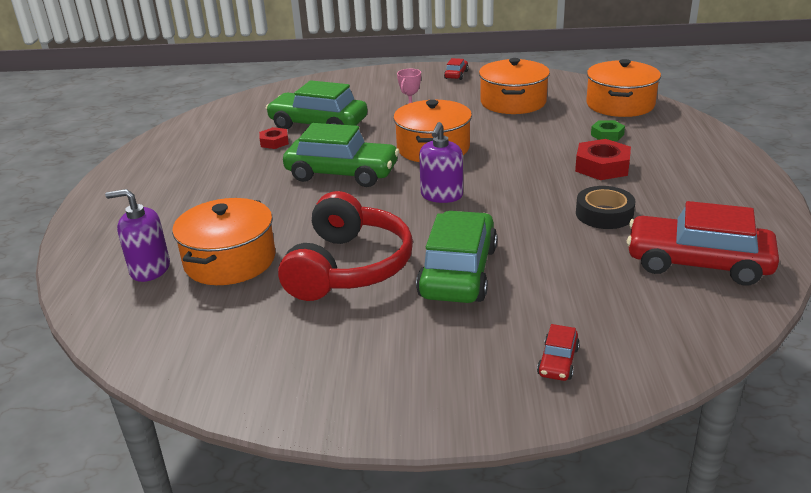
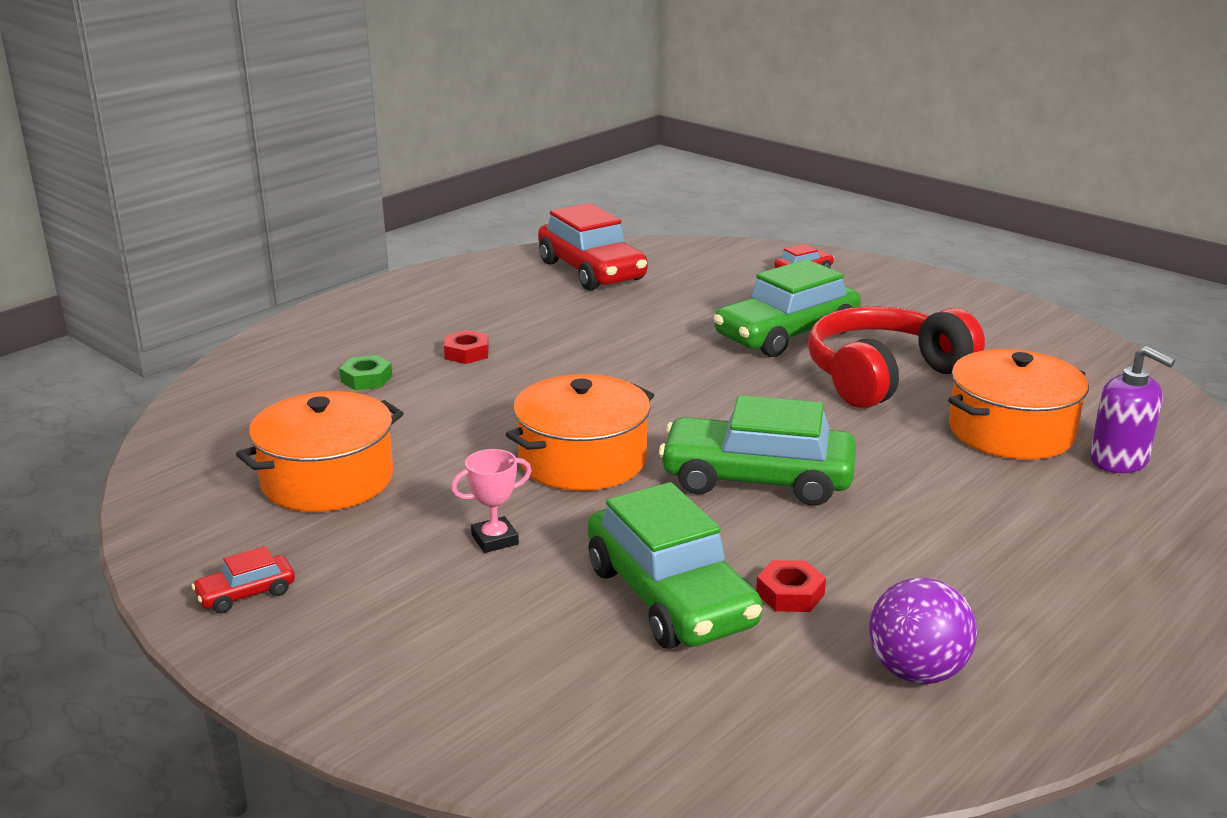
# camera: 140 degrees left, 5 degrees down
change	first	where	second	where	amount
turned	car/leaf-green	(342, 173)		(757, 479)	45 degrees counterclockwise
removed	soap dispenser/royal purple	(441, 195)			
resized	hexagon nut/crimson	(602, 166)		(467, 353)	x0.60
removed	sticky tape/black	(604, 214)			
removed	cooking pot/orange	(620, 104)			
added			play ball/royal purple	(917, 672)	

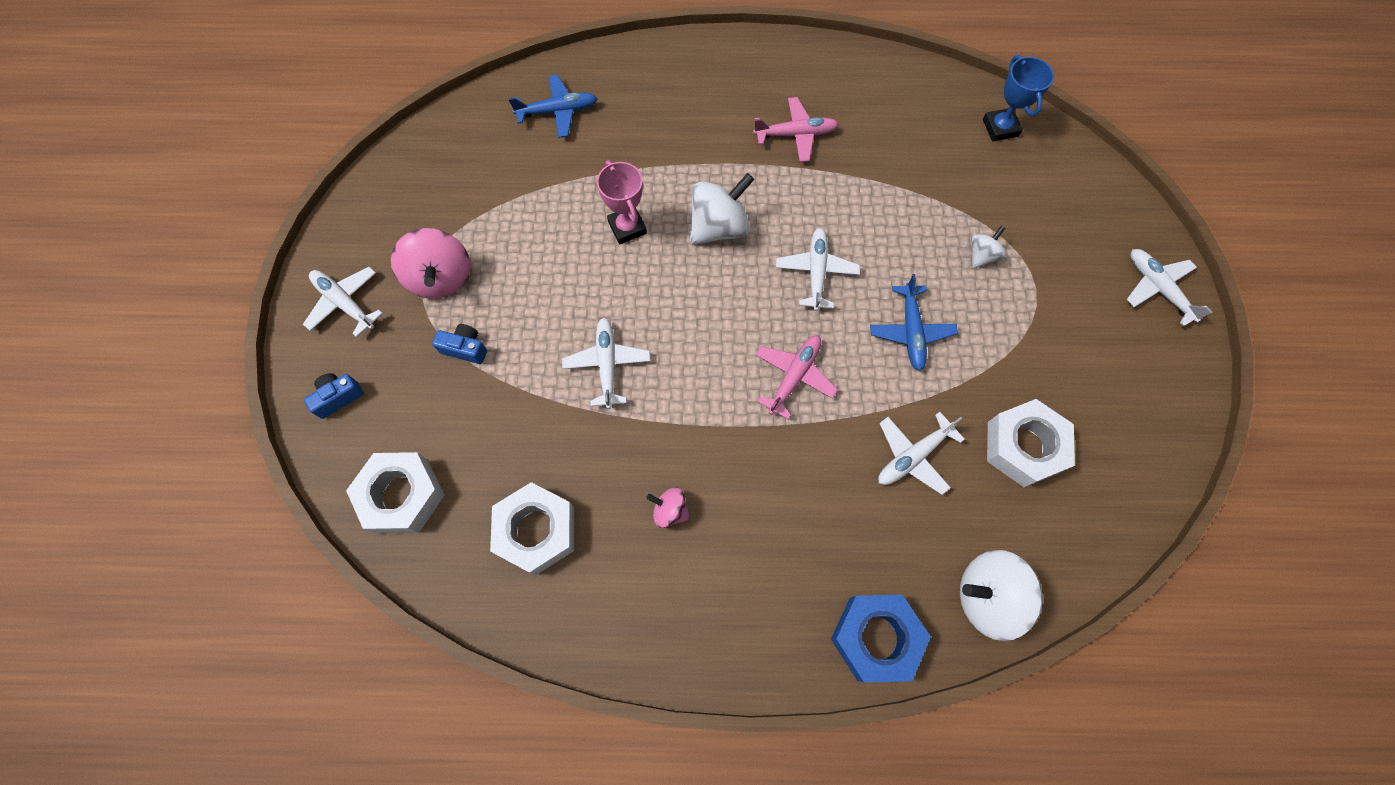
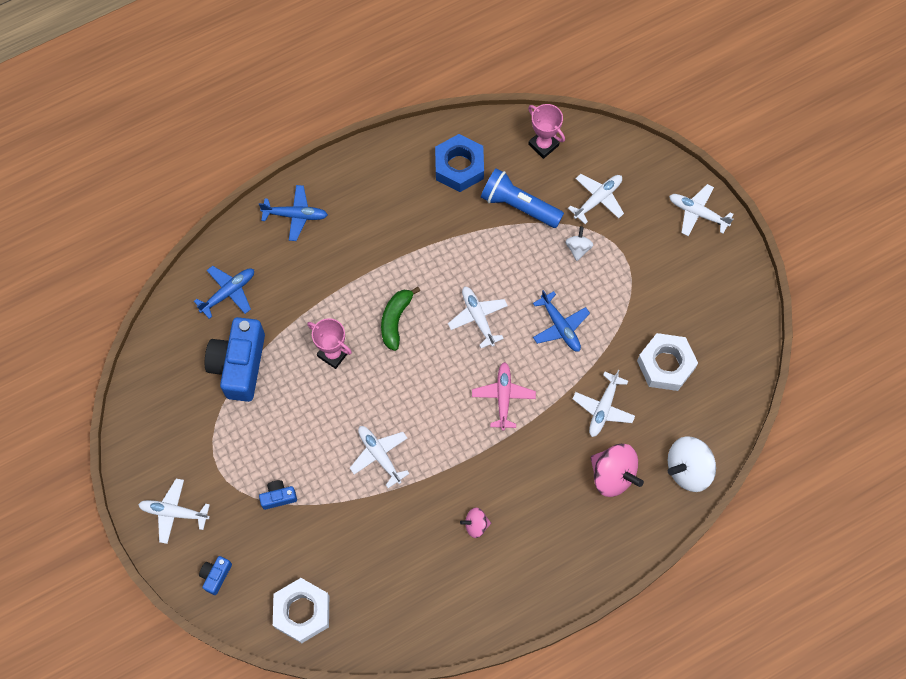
# camera: 30 degrees left, 0 degrees up
change	first	where	second	where	amount
moved	spinning top/rosy	(441, 278)		(612, 475)	
removed	hexagon nut/snow-white	(536, 531)			
replaced	spinning top/snow-white	(719, 227)	banana/leaf-green	(395, 320)	
removed	aeroplane/rosy	(795, 134)			
moved	hexagon nut/blue	(876, 638)		(459, 167)	
recoloured	award cup/blue	(1000, 128)	award cup/rosy	(543, 145)	
added			photo camera/blue	(239, 365)	
added			aeroplane/blue	(295, 215)	
added			torch/blue	(518, 205)	
added			aeroplane/snow-white	(597, 199)	

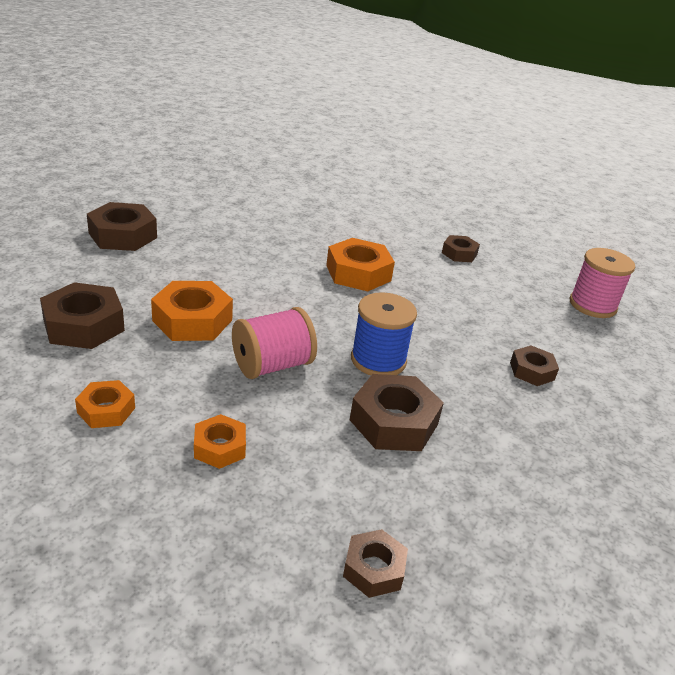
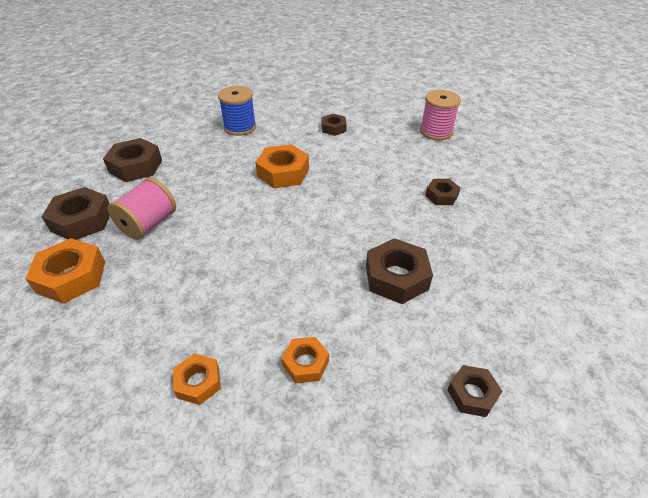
# camera: 25 degrees left, 10 degrees up
change	first	where	second	where	amount
moved	hexagon nut/dark brown	(84, 325)		(136, 166)	
moved	hexagon nut/orange	(192, 320)		(71, 276)	
moved	spool/rosy	(272, 365)		(148, 224)	
moved	spool/blue	(378, 360)		(240, 127)	

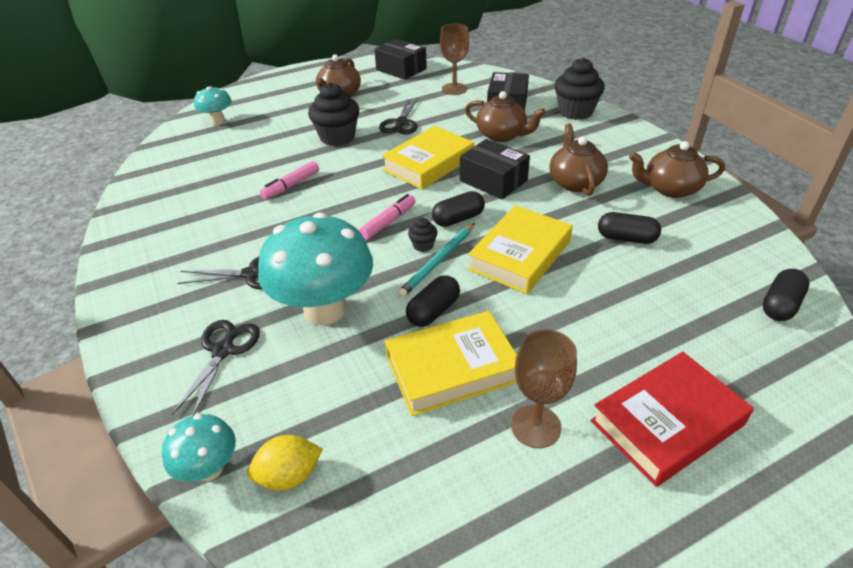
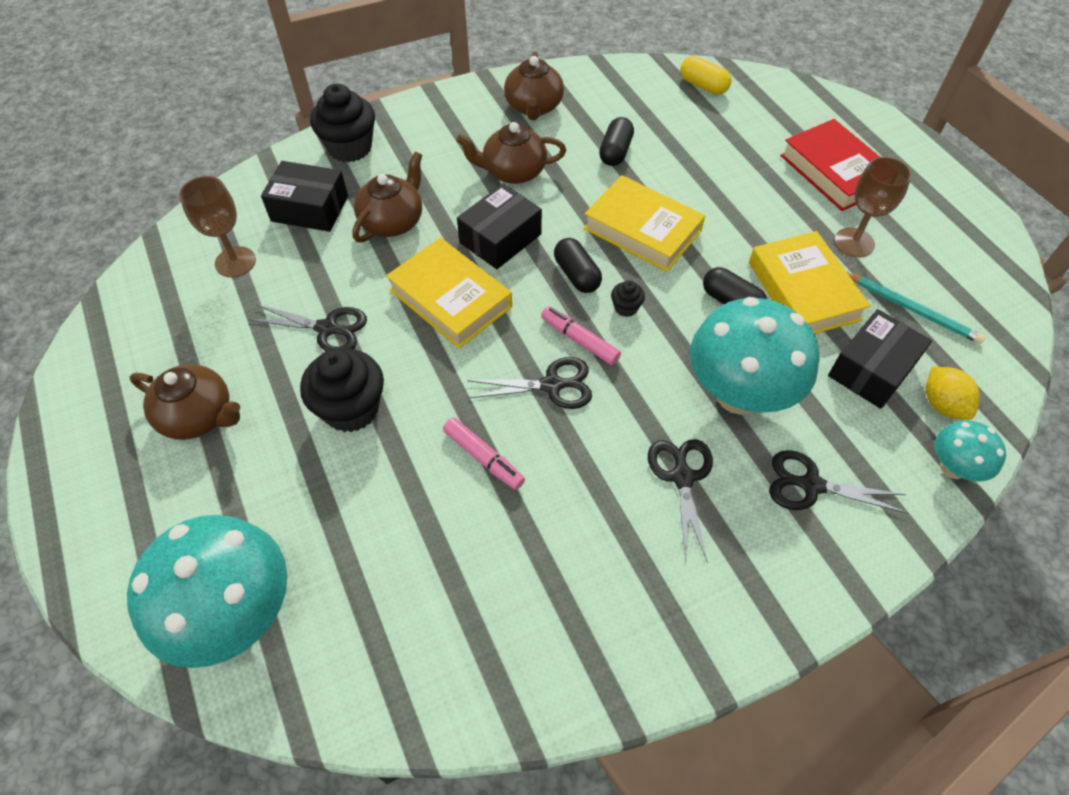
# camera: 90 degrees left, 15 degrees up
change	first	where	second	where	amount
resized	toadstool/aqua	(218, 121)		(236, 614)	x1.99
moved	parcel/black	(401, 69)		(871, 370)	
moved	wooden pencil/aqua	(438, 261)		(912, 309)	
recoloured	capsule/black	(780, 305)	capsule/golden	(703, 86)	
added			scissors/black	(552, 385)	

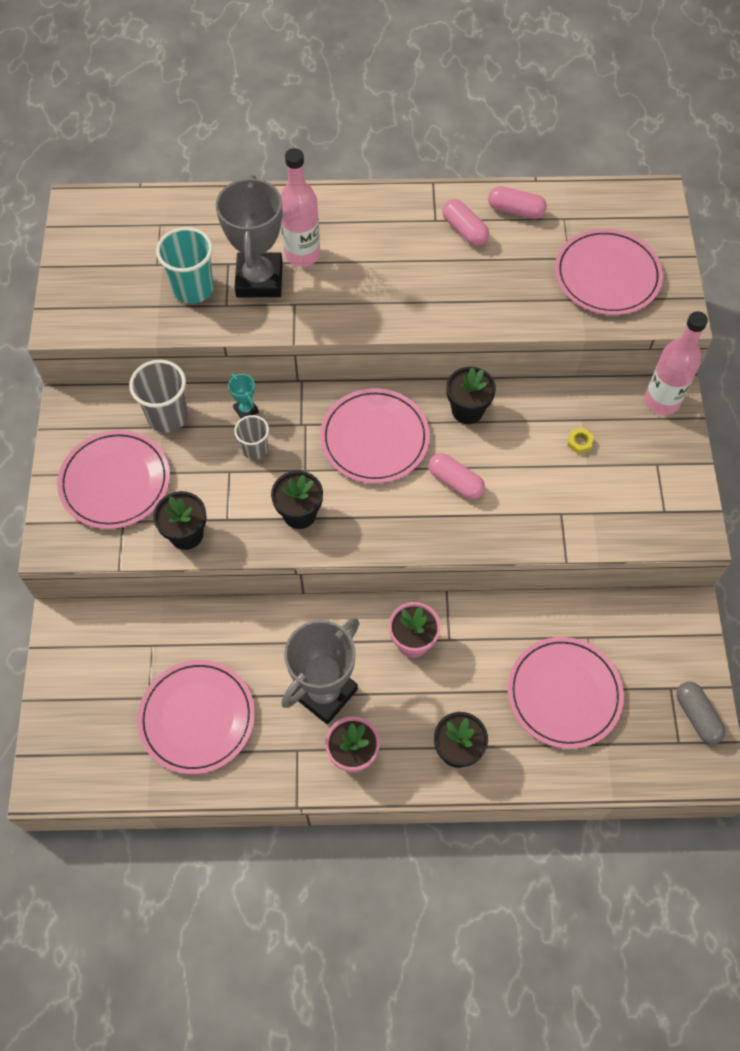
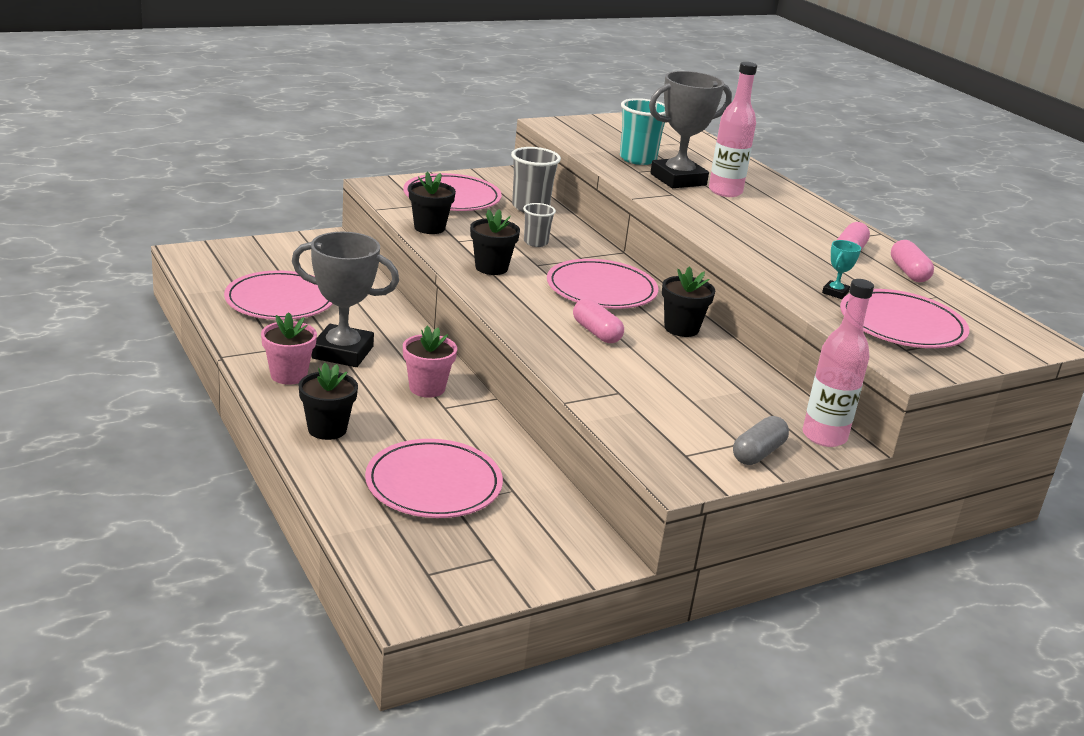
# camera: 60 degrees right, 35 degrees down
change	first	where	second	where	amount
moved	award cup/aqua	(246, 410)		(835, 292)	
turned	capsule/rosy	(455, 482)		(596, 332)	45 degrees counterclockwise
removed	hexagon nut/golden	(579, 442)			
moved	capsule/grey	(697, 716)		(758, 453)	

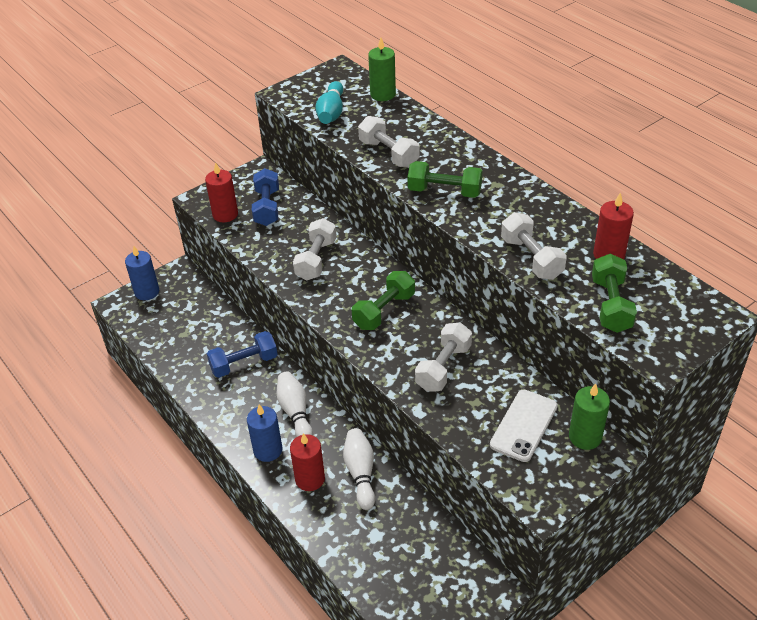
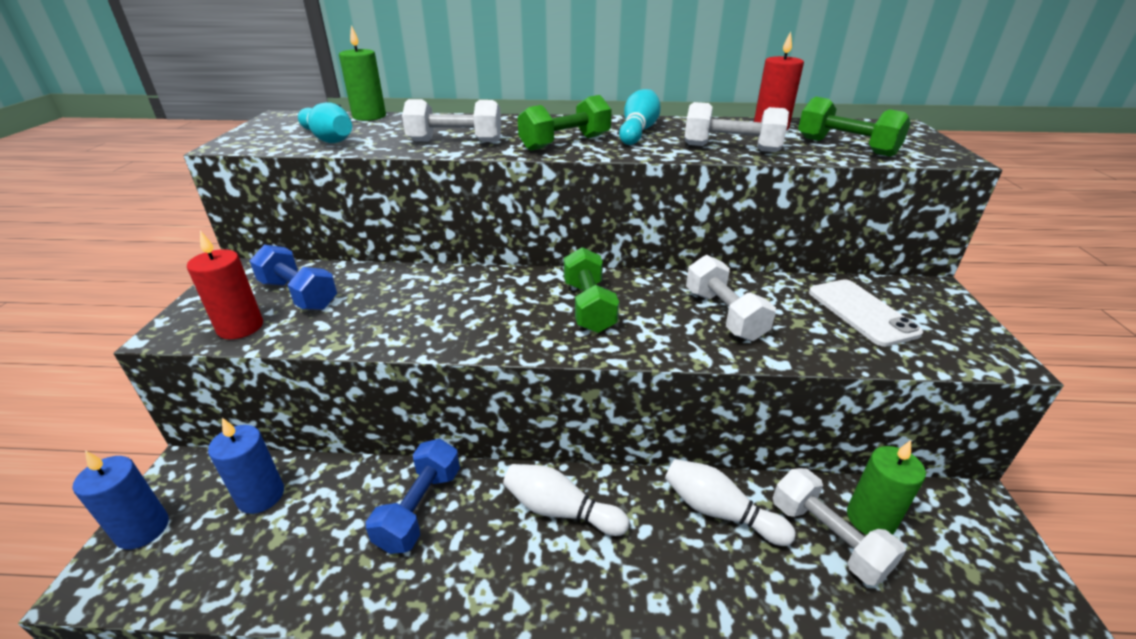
# camera: 50 degrees left, 10 degrees down
change	first	where	second	where	amount
moved	wax candle/blue	(268, 450)		(261, 496)	
removed	wax candle/crimson	(310, 479)			
moved	hand weight/snow-white	(316, 260)		(827, 538)	
moved	wax candle/leaf-green	(585, 437)		(870, 519)	
added			skittle/aqua	(638, 131)	

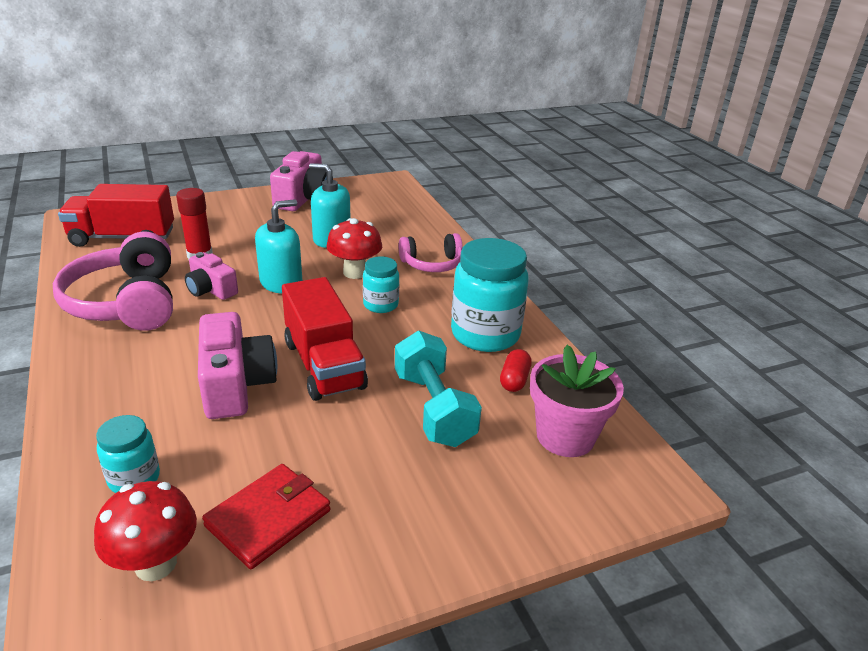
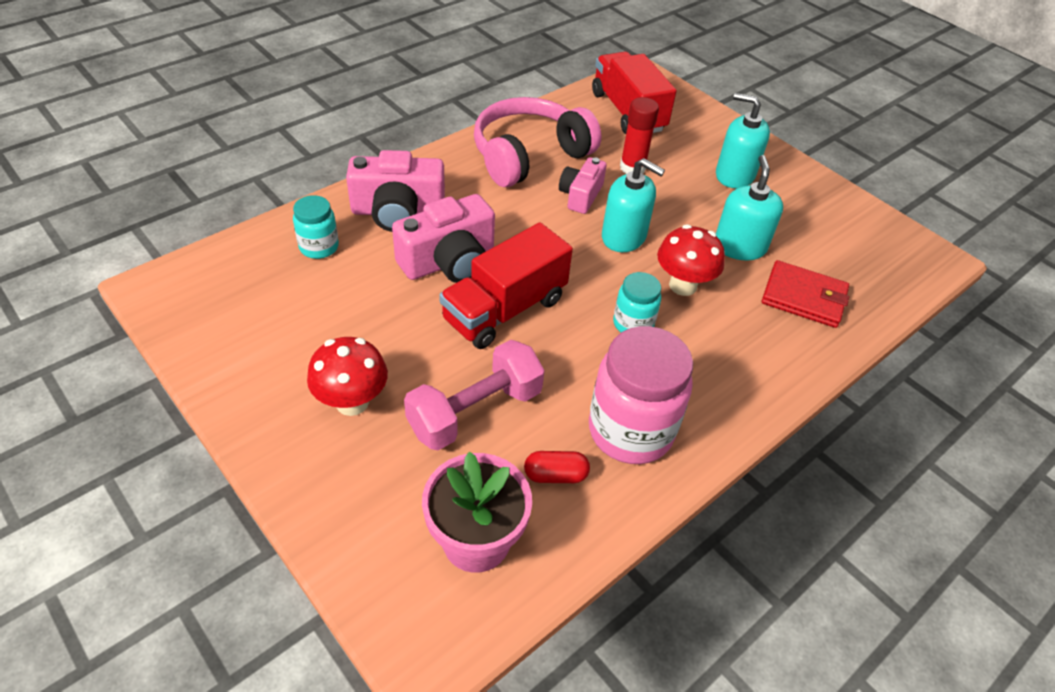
# camera: 70 degrees right, 15 degrees up
change	first	where	second	where	amount
moved	toadstool/crimson	(156, 564)		(352, 402)	
moved	card wallet/crimson	(269, 518)		(804, 297)	
moved	photo camera/rosy	(304, 198)		(398, 211)	
recoloured	hand weight/aqua	(434, 408)	hand weight/rosy	(475, 411)	
removed	over-ear headphones/rosy	(432, 264)			
recoloured	jam jar/aqua	(485, 334)	jam jar/rosy	(630, 431)	
added			soap dispenser/aqua	(734, 175)	

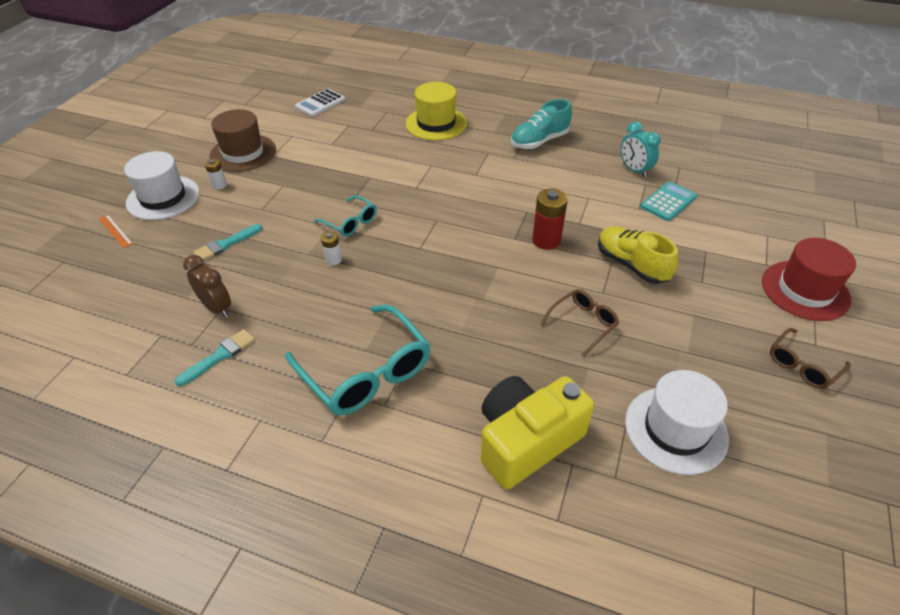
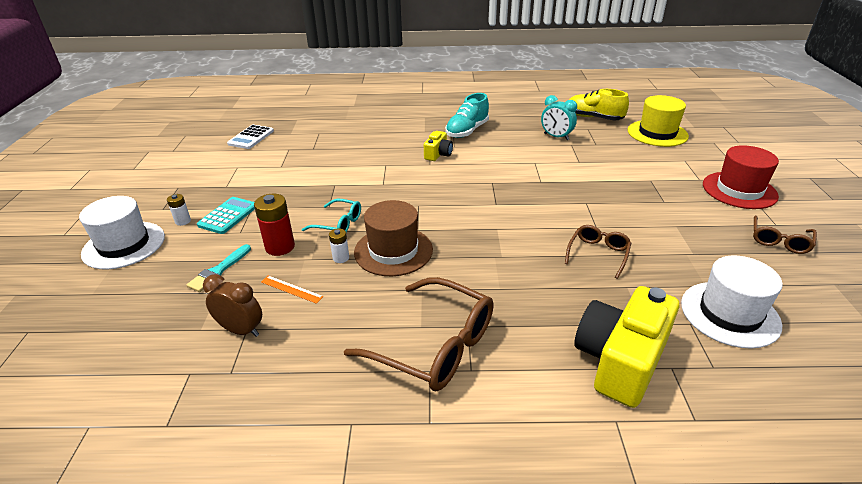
# camera: 20 degrees left, 10 degrees down
change	first	where	second	where	amount
moved	measuring stick/orange	(115, 231)		(291, 289)	
removed	brush/aqua	(219, 356)			
moved	top hat/dark brown	(243, 153)		(393, 251)	
recoloured	glasses/aqua	(366, 372)	glasses/dark brown	(434, 346)	
moved	top hat/golden	(436, 123)		(657, 133)	
moved	AA battery/crimson	(546, 240)		(280, 247)	
moved	shoe/golden	(631, 265)		(593, 118)	
moved	calculator/aqua	(668, 202)		(228, 216)	
added			photo camera/golden	(438, 154)	

